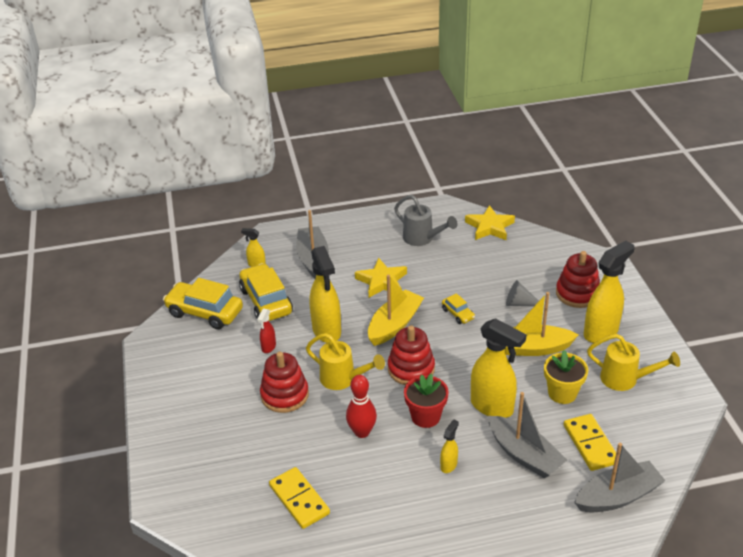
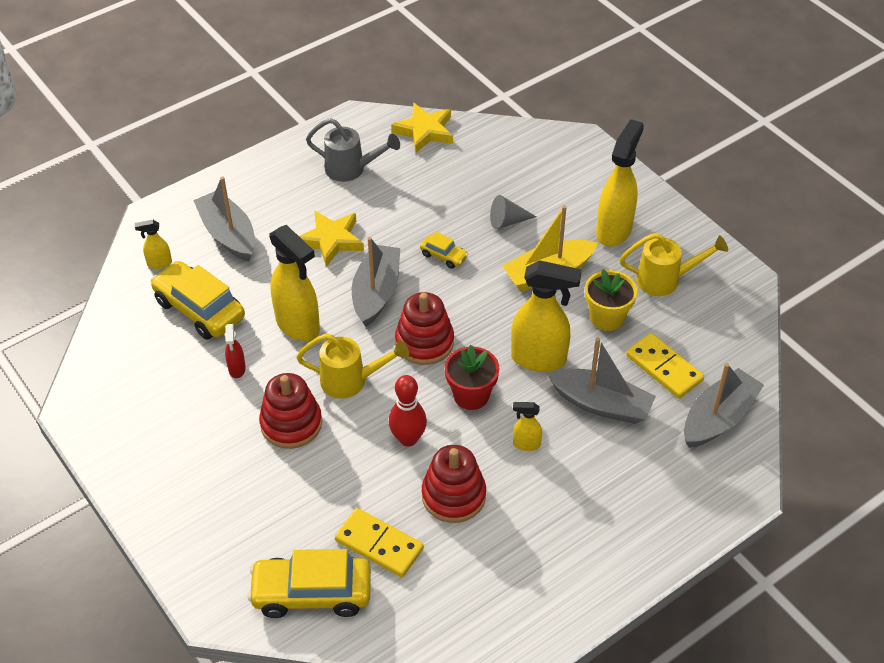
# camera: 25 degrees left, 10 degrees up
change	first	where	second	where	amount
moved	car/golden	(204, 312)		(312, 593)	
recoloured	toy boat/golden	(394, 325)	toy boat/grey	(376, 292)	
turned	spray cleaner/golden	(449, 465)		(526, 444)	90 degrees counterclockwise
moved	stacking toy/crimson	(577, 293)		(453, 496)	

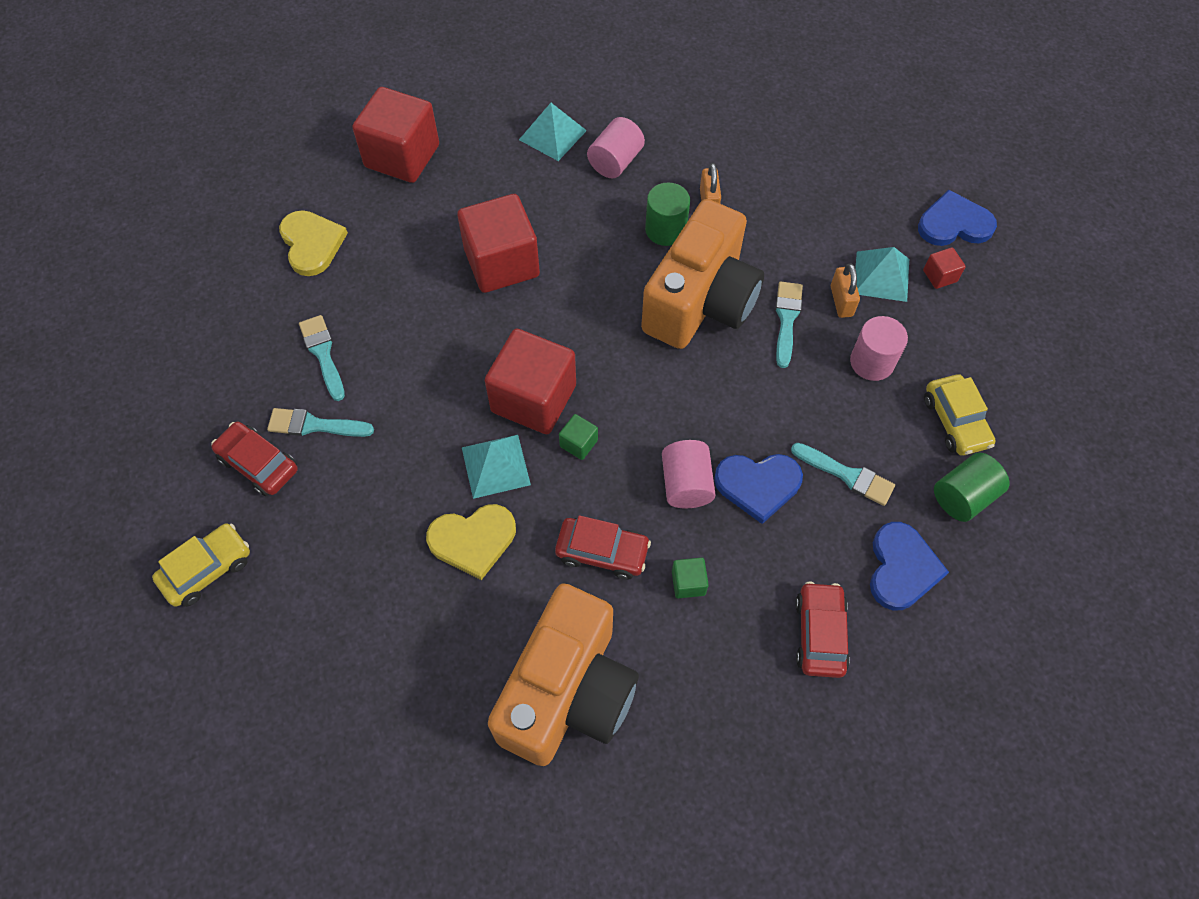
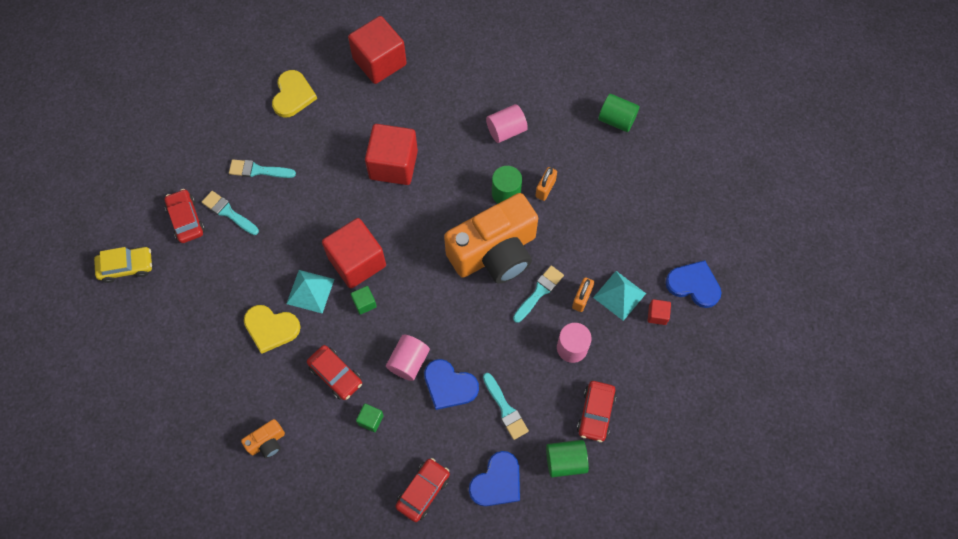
# camera: 30 degrees right, 5 degrees up
change	first	where	second	where	amount
turned	brush/aqua	(323, 354)		(258, 170)	90 degrees counterclockwise
resized	photo camera/orange	(568, 692)		(267, 442)	x0.40
removed	pyramid shape/aqua	(552, 135)			
recoloured	car/golden	(955, 421)	car/crimson	(595, 413)	
added			cylinder/leaf-green	(616, 120)	

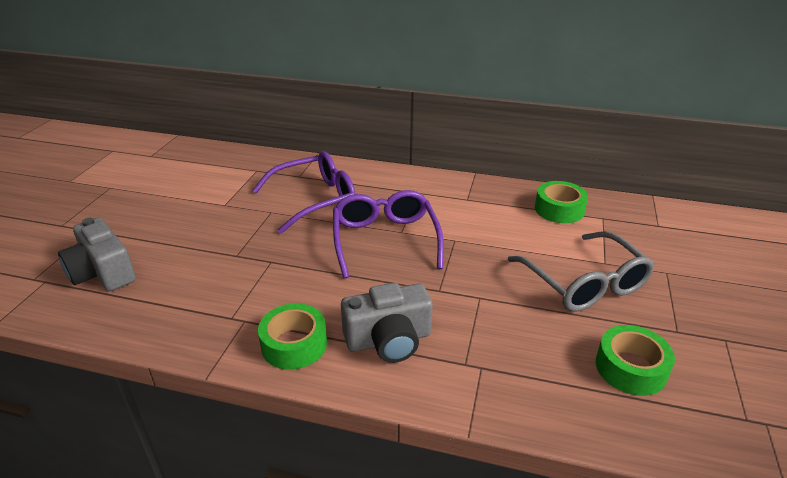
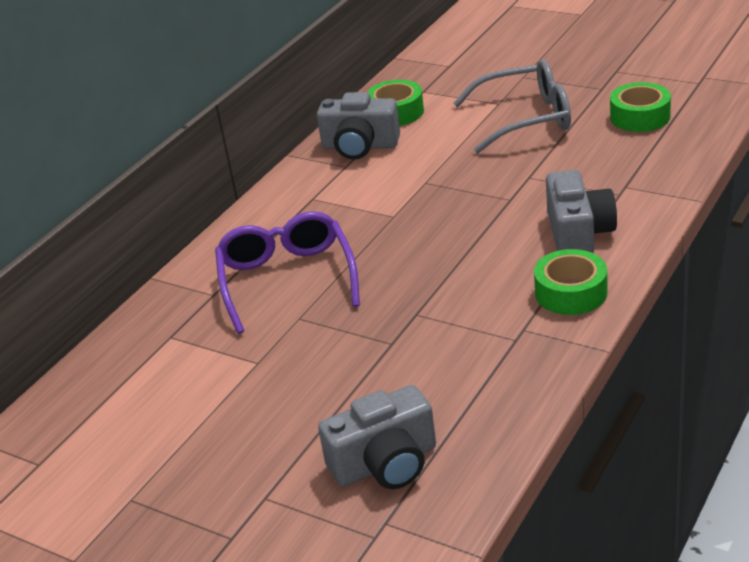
# camera: 70 degrees left, 0 degrees up
change	first	where	second	where	amount
removed	glasses/royal purple	(385, 240)			
added			photo camera/grey	(360, 146)	

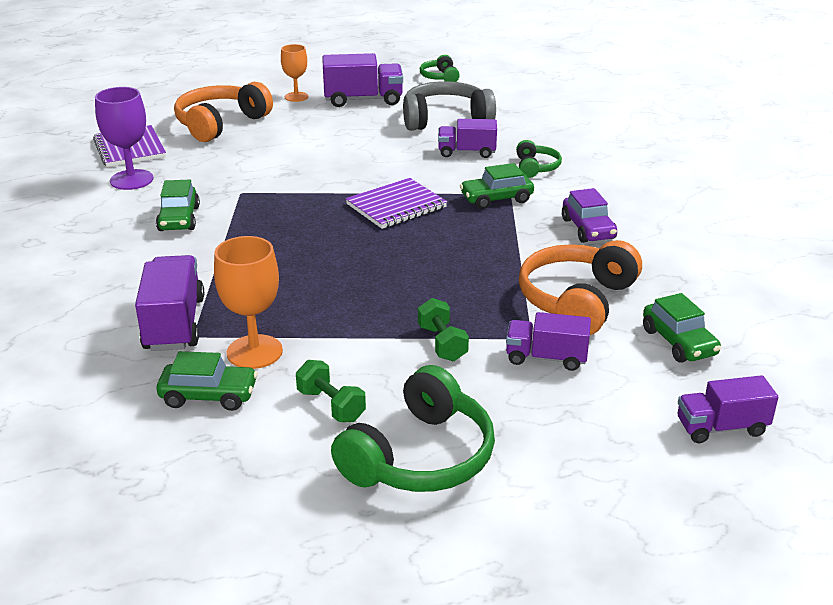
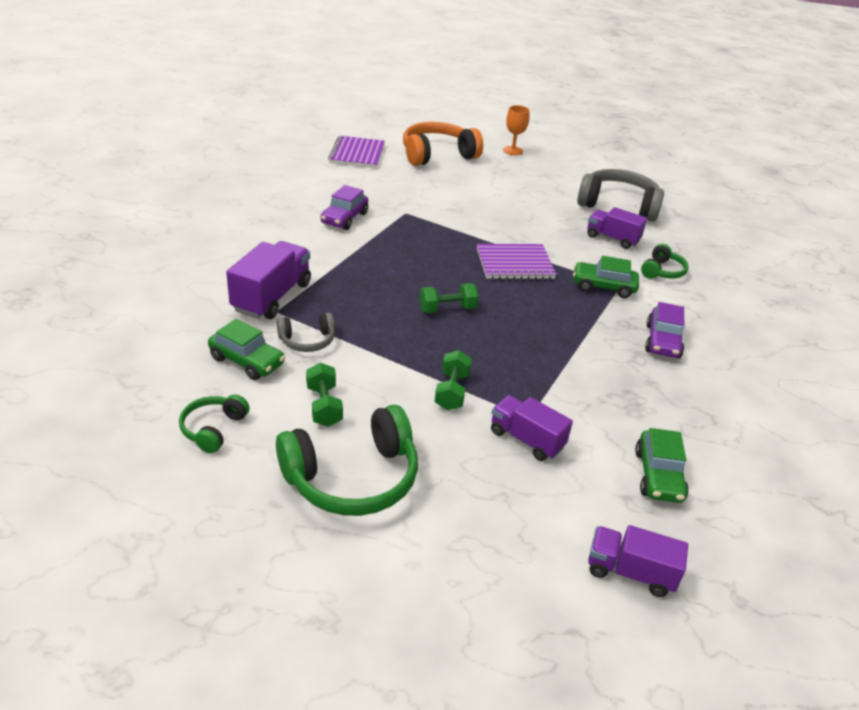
# camera: 25 degrees right, 5 degrees up
change	first	where	second	where	amount
removed	wine glass/royal purple	(131, 180)			
recoloured	car/leaf-green	(179, 219)	car/royal purple	(344, 218)	
replaced	wine glass/orange	(254, 352)	over-ear headphones/grey	(307, 340)	
removed	truck/royal purple	(363, 100)			
moved	over-ear headphones/leaf-green	(440, 77)		(213, 429)	
removed	over-ear headphones/orange	(577, 301)			
added			hand weight/leaf-green	(447, 309)	

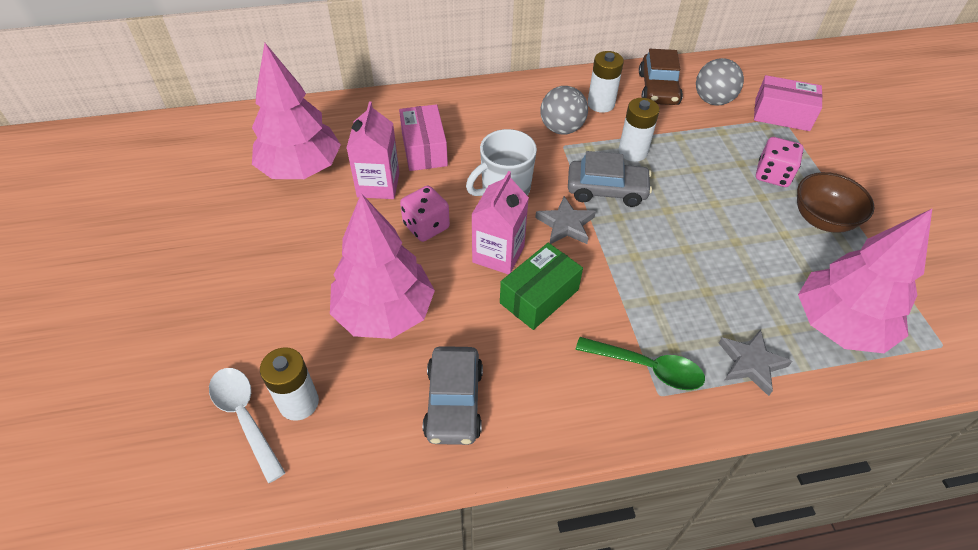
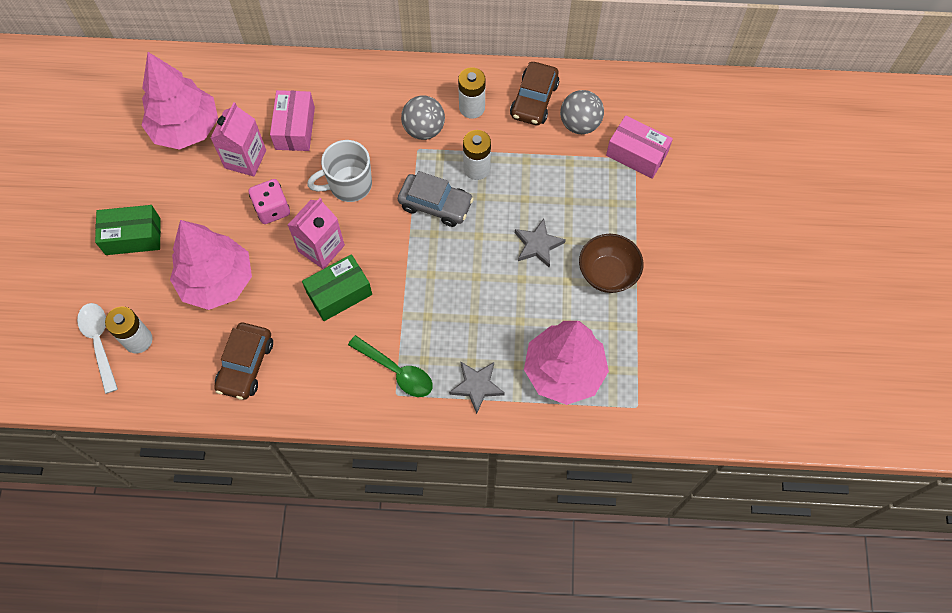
# camera: 15 degrees right, 15 degrees up
change	first	where	second	where	amount
recoloured	car/grey	(453, 402)	car/dark brown	(245, 365)	
moved	five-pointed star/grey	(565, 224)		(538, 245)	
removed	game die/rosy	(772, 175)			
added			parcel/leaf-green	(133, 236)	

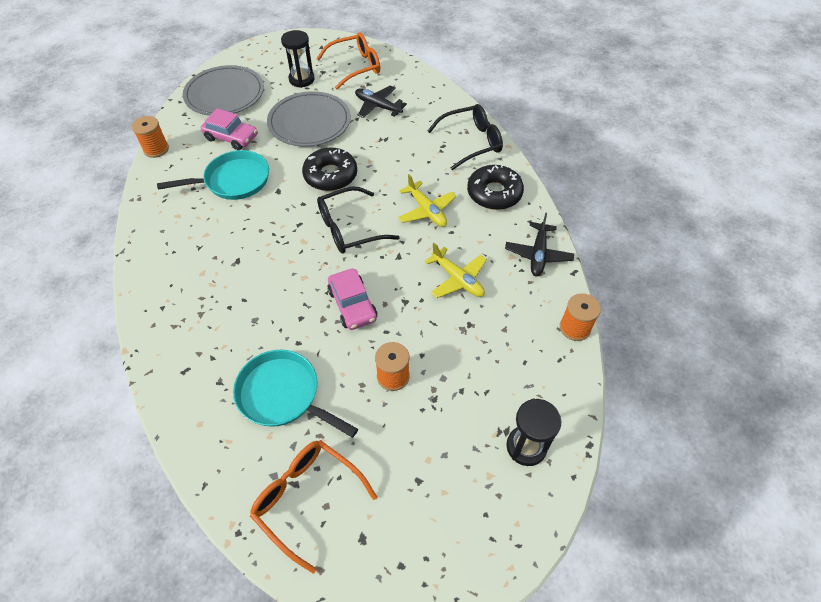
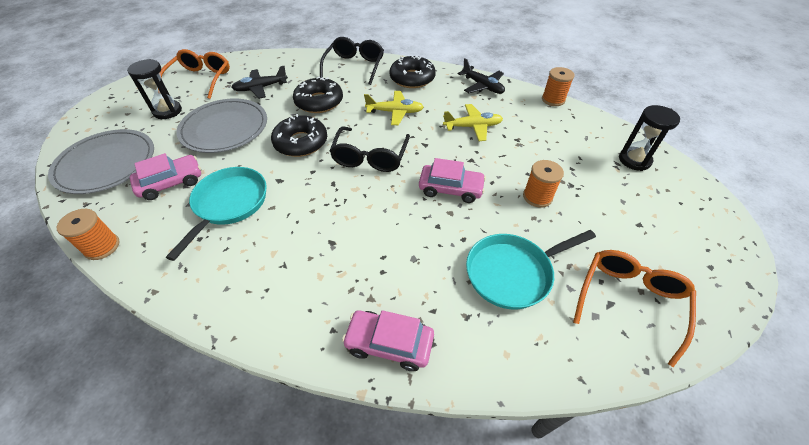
# camera: 55 degrees left, 5 degrees down
change	first	where	second	where	amount
turned	glasses/orange	(307, 499)		(629, 301)	135 degrees clockwise
added			doughnut/black	(319, 102)	
added			car/rosy	(389, 343)	

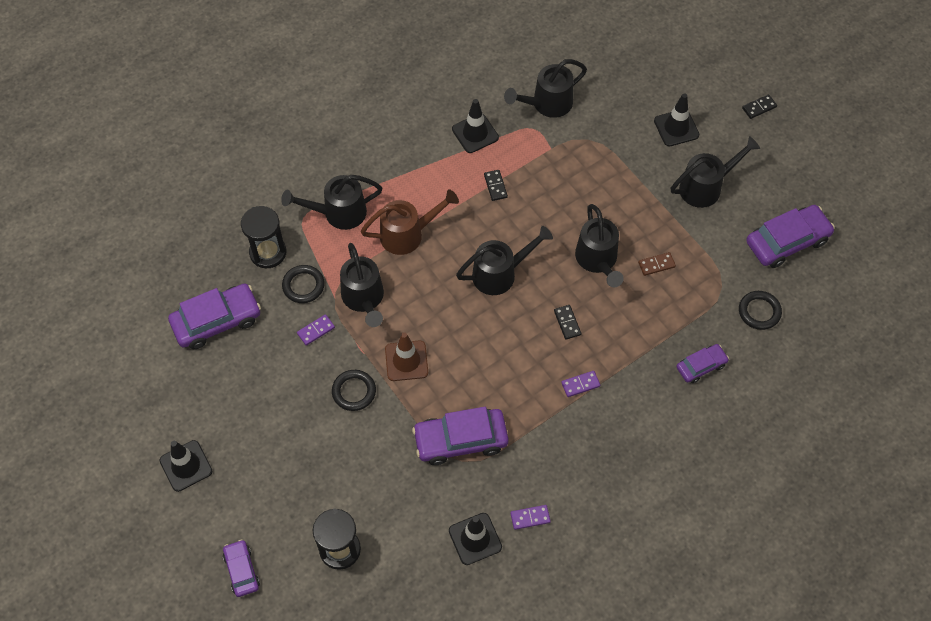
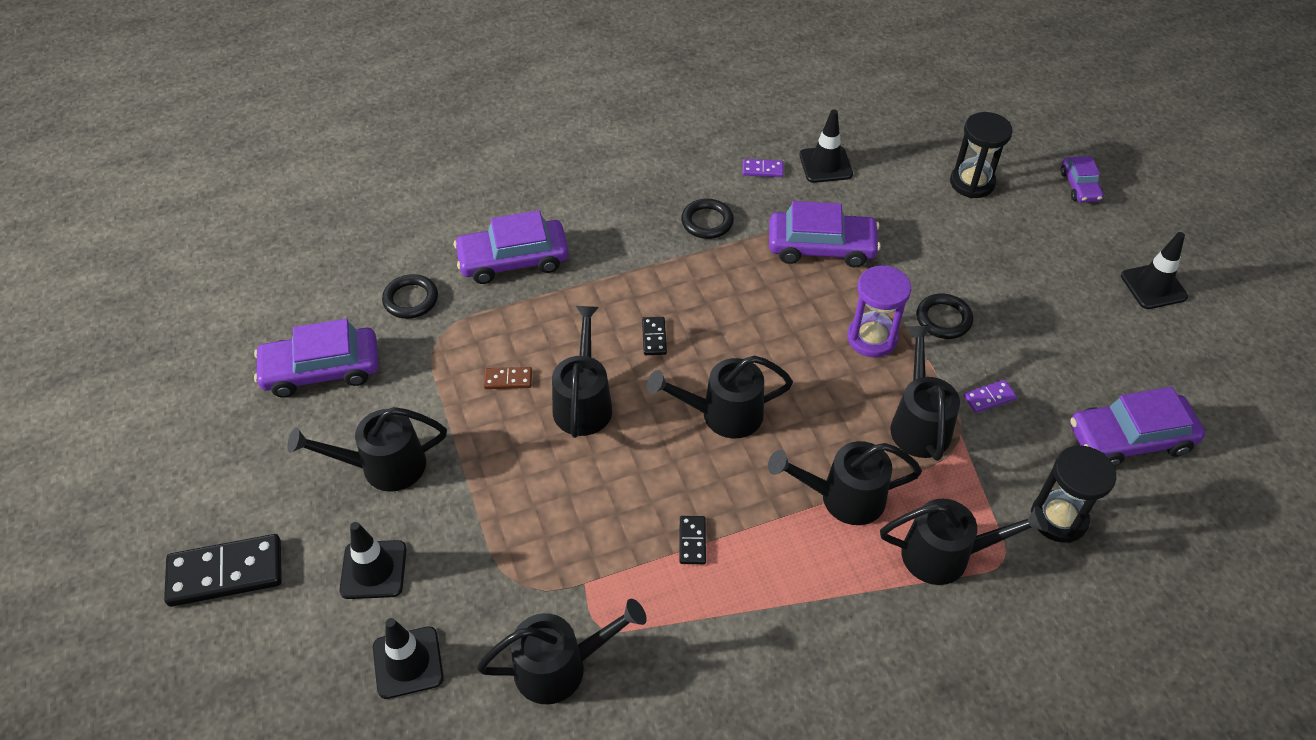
# camera: 165 degrees left, 10 degrees down
change	first	where	second	where	amount
moved	torus/black	(303, 285)		(707, 222)	
recoloured	watering can/dark brown	(408, 234)	watering can/black	(842, 497)	
replaced	safety cone/dark brown	(406, 361)	sandglass/royal purple	(872, 338)	
moved	safety cone/black	(475, 133)		(408, 662)	
removed	domino tile/royal purple	(580, 384)			
resized	car/royal purple	(701, 366)		(513, 260)	x1.75
resized	domino tile/black	(759, 107)		(226, 572)	x2.07

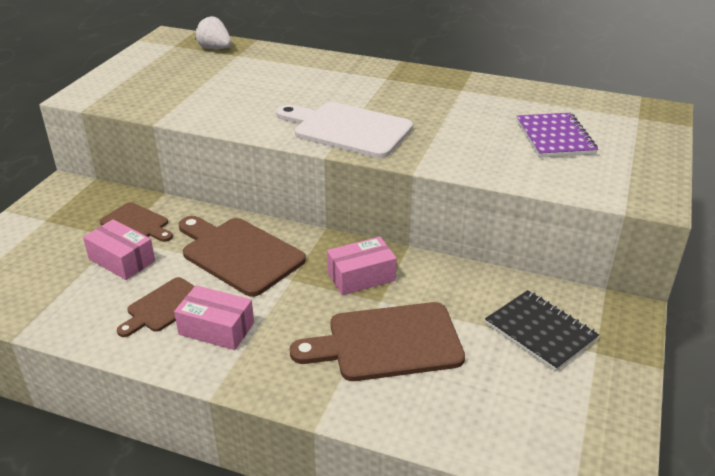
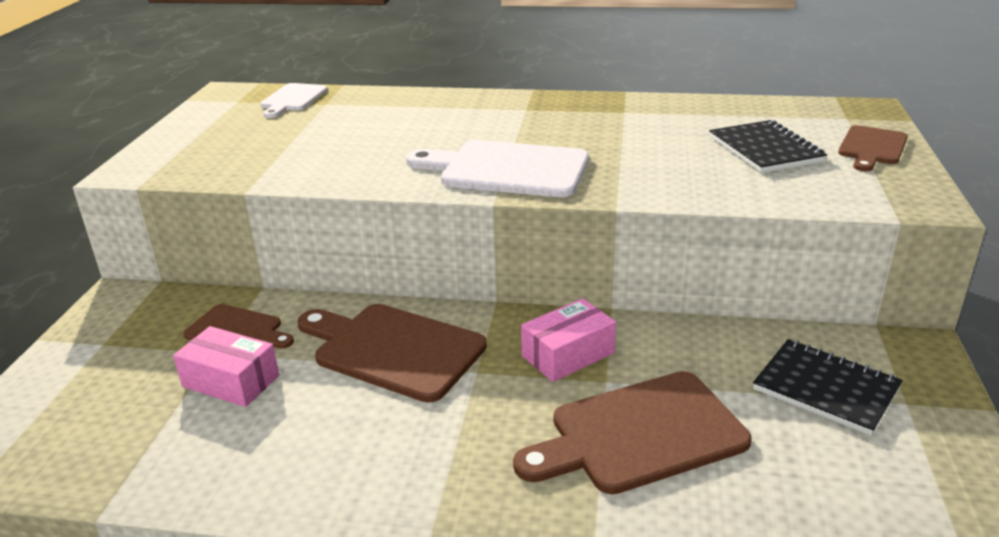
# camera: 10 degrees left, 5 degrees down
change	first	where	second	where	amount
moved	bread board/dark brown	(164, 307)		(872, 147)	
removed	parcel/rosy	(216, 328)			
replaced	toy strawberry/snow-white	(215, 48)	bread board/snow-white	(292, 99)	
recoloured	notebook/royal purple	(555, 137)	notebook/black	(765, 149)	

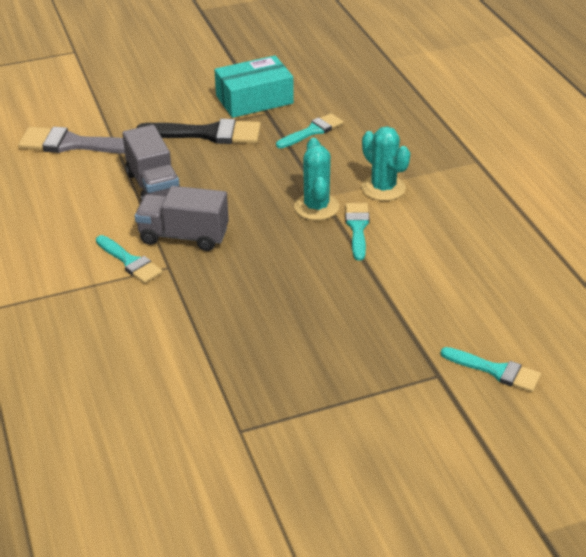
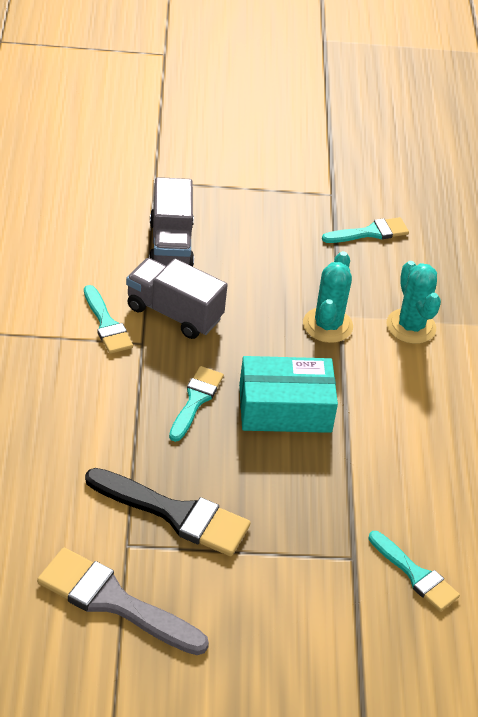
# camera: 15 degrees right, 5 degrees up
change	first	where	second	where	amount
moved	brush/grey	(74, 144)		(113, 601)	
moved	brush/black	(208, 134)		(175, 514)	
moved	parcel/aqua	(254, 99)		(285, 408)	
moved	brush/aqua	(357, 228)		(196, 400)	

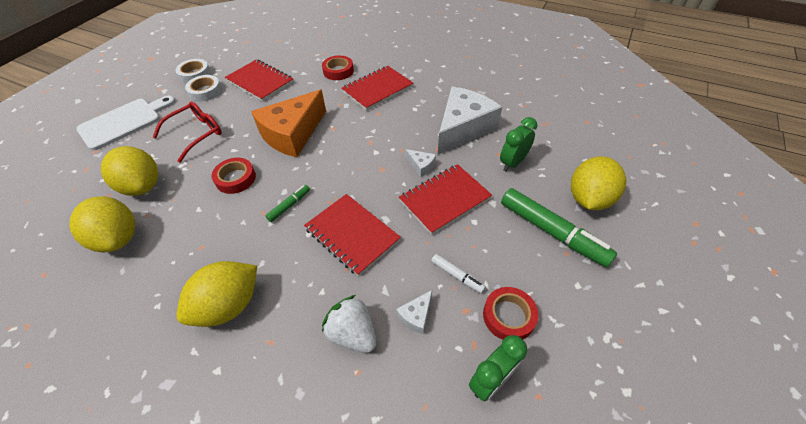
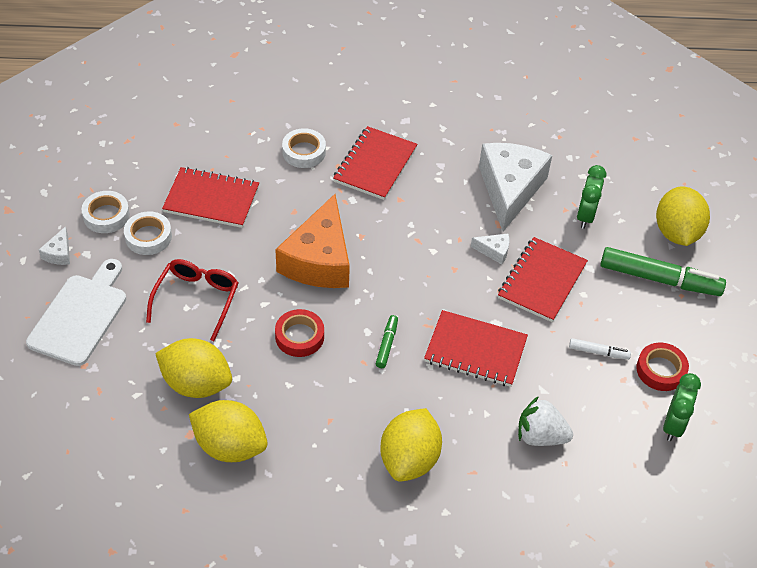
# camera: 30 degrees left, 0 degrees up
change	first	where	second	where	amount
recoloured	sticky tape/crimson	(338, 71)	sticky tape/snow-white	(304, 152)	
moved	cheese/snow-white	(416, 316)		(59, 253)	

